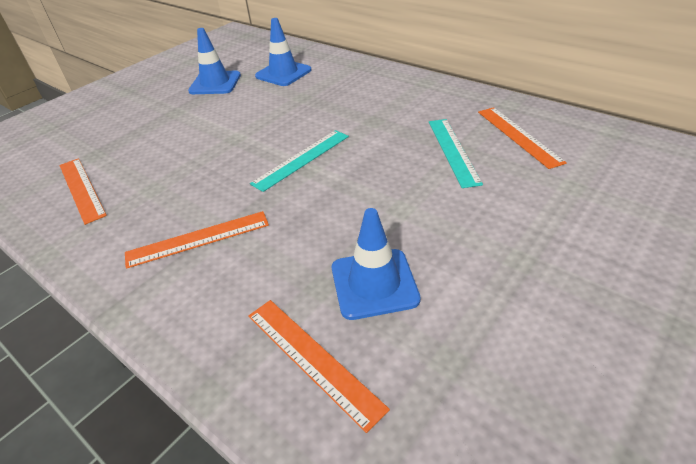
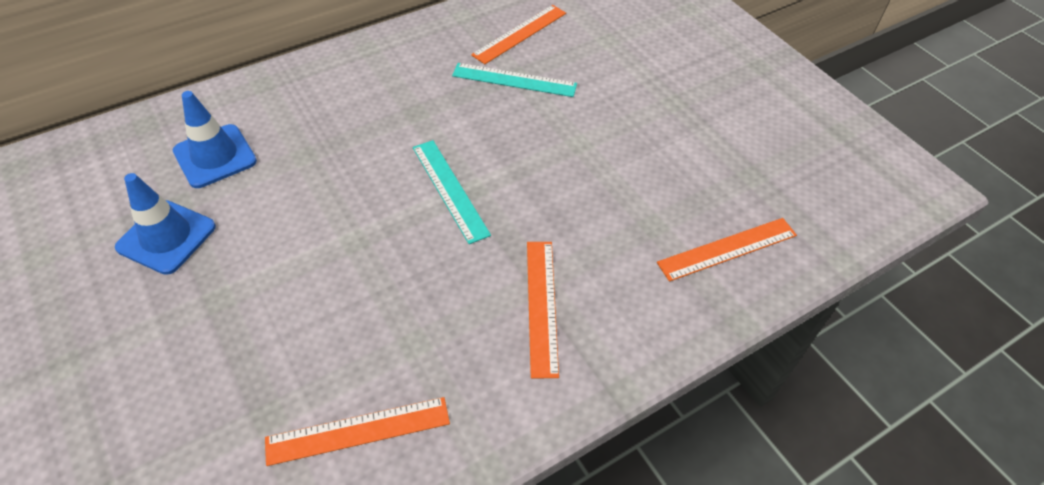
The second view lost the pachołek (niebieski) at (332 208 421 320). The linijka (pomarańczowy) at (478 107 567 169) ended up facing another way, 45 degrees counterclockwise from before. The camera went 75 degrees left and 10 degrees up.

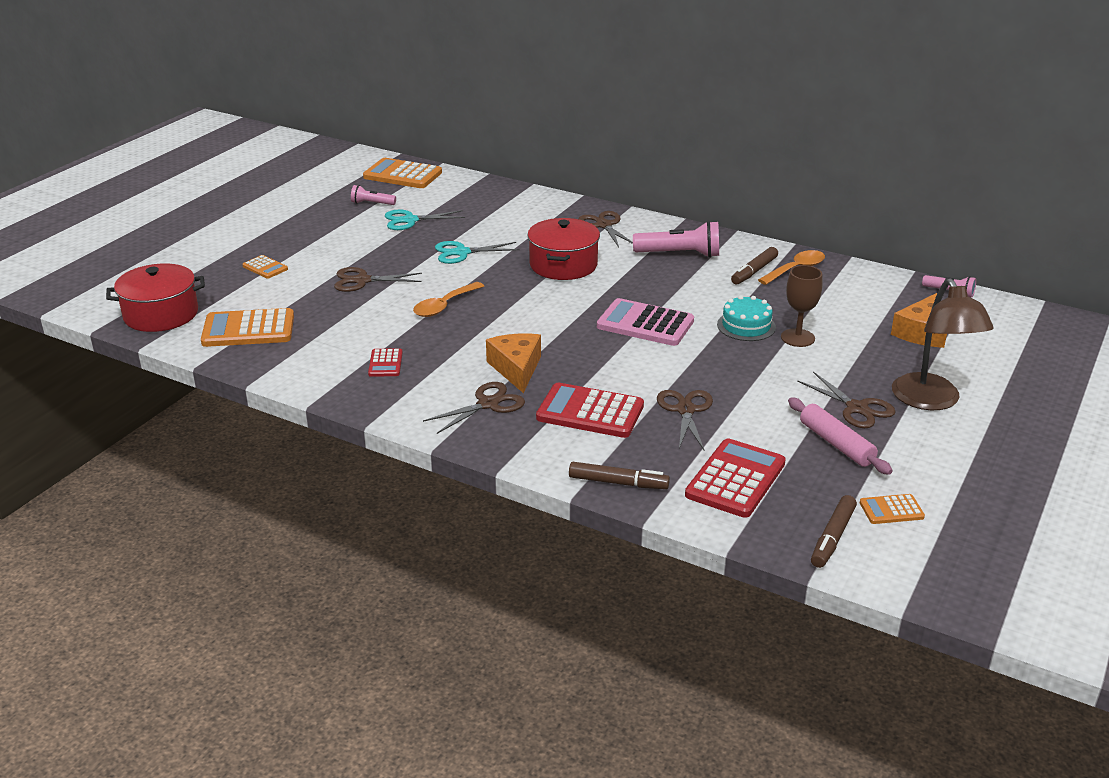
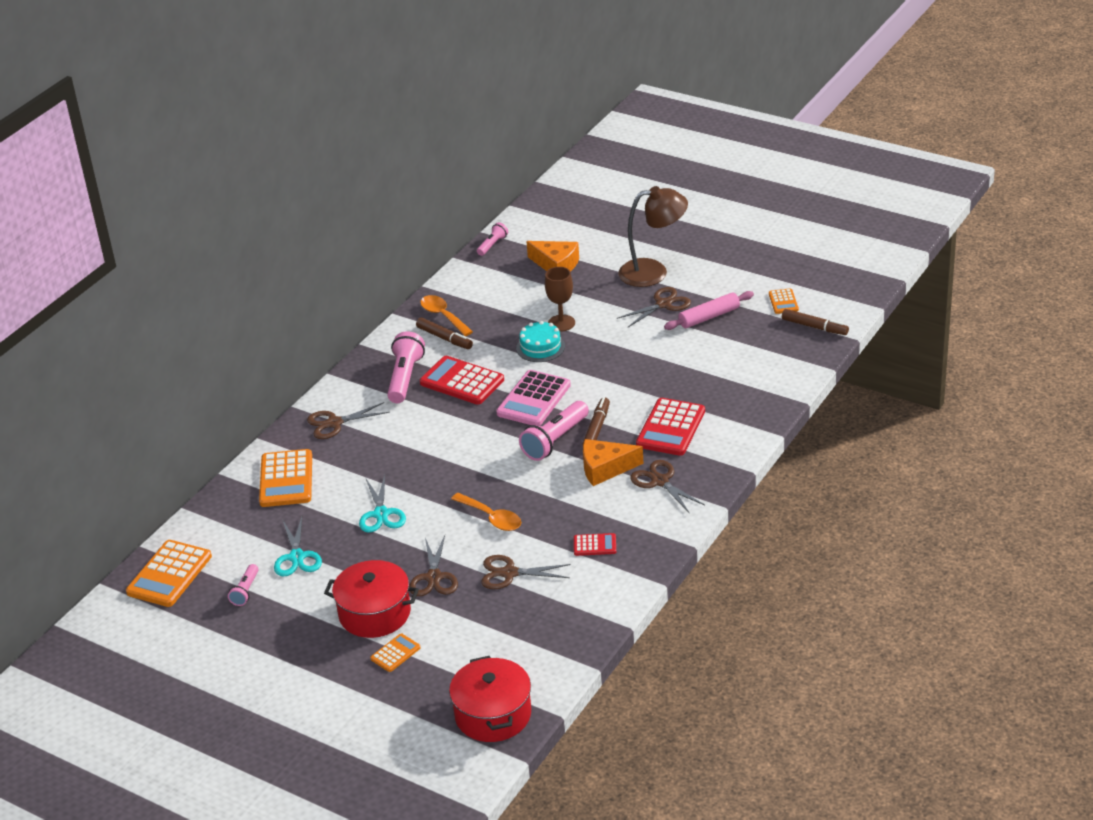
The second view gained the latarka (różowy) at (519 401 589 461). The kalkulator (pomarańczowy) ended up elsewhere, having gone from (201 308 294 347) to (259 449 312 507). The garnek (czerwony) ended up elsewhere, having gone from (527 218 600 280) to (324 560 419 638). The flamaster (brązowy) ended up elsewhere, having gone from (569 462 670 489) to (583 397 610 443). The nożyczki (brązowy) ended up elsewhere, having gone from (657 390 713 450) to (481 555 571 589). The kalkulator (czerwony) ended up elsewhere, having gone from (685 439 786 518) to (420 356 504 405). The camera went 85 degrees left and 5 degrees up.

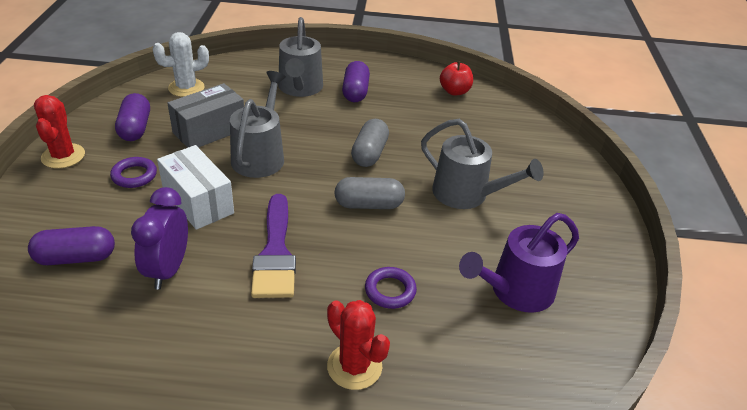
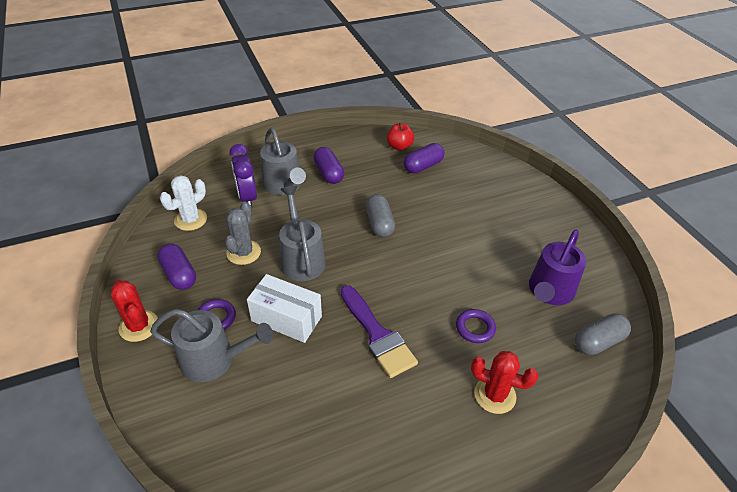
The kapsułka (fioletowy) ended up elsewhere, having gone from (28 226 115 265) to (404 143 444 174). The budzik (fioletowy) ended up elsewhere, having gone from (131 187 188 290) to (229 144 257 208). The kapsułka (szary) ended up elsewhere, having gone from (334 177 405 209) to (575 313 631 355). The konewka (szary) ended up elsewhere, having gone from (421 119 544 209) to (150 309 273 382). Where the pudełko (szary) stood at (167 83 244 148), the kaktus (szary) came to stand at (225 202 261 265). The camera went 25 degrees left and 5 degrees up.

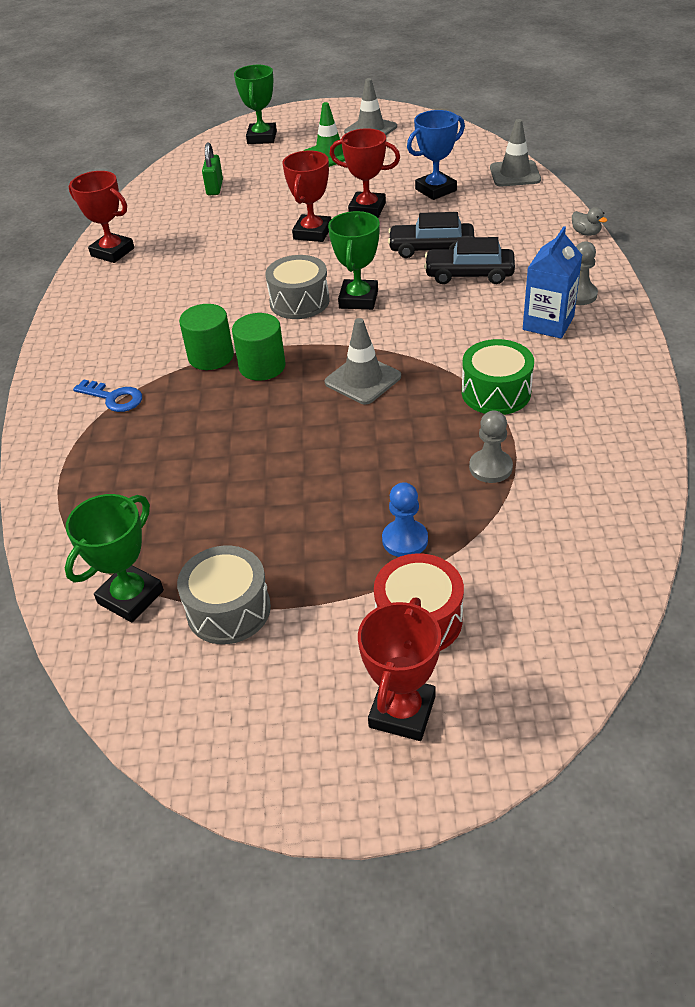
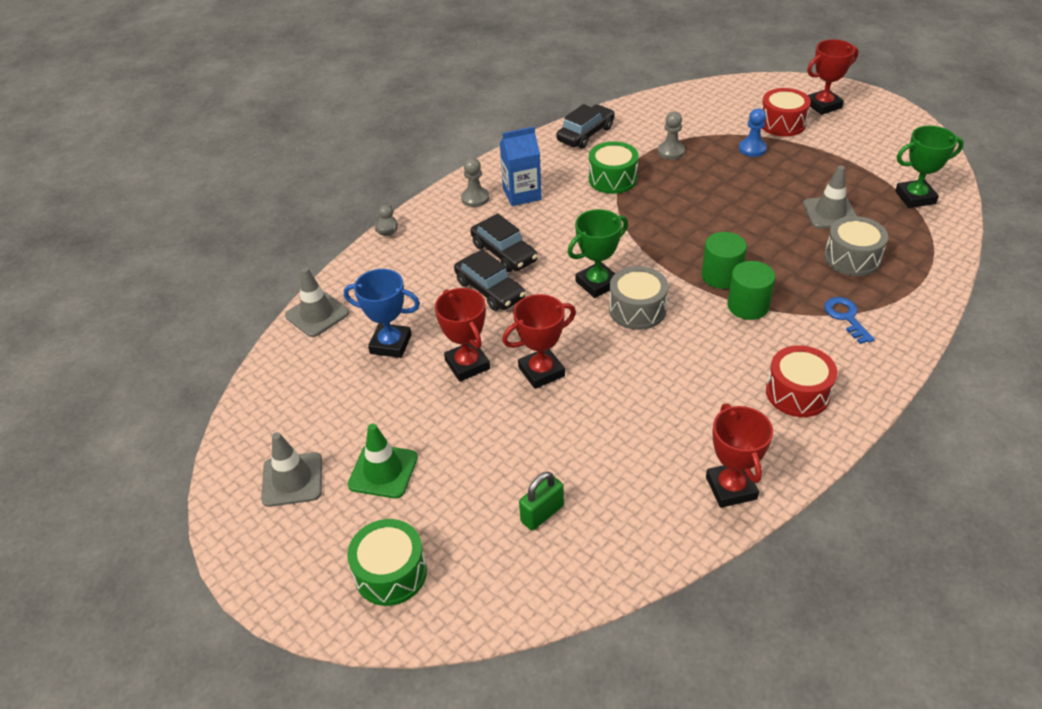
The second view gained the samochód (czarny) at (556 104 615 149). The second view gained the bęben (czerwony) at (766 345 837 417). The bęben (szary) ended up elsewhere, having gone from (177 546 271 644) to (824 216 888 276). The pachołek (szary) ended up elsewhere, having gone from (325 318 401 404) to (803 165 857 229). Where the puchar (zielony) stood at (234 65 277 144), the bęben (zielony) came to stand at (347 519 427 606). The camera went 135 degrees left and 0 degrees up.

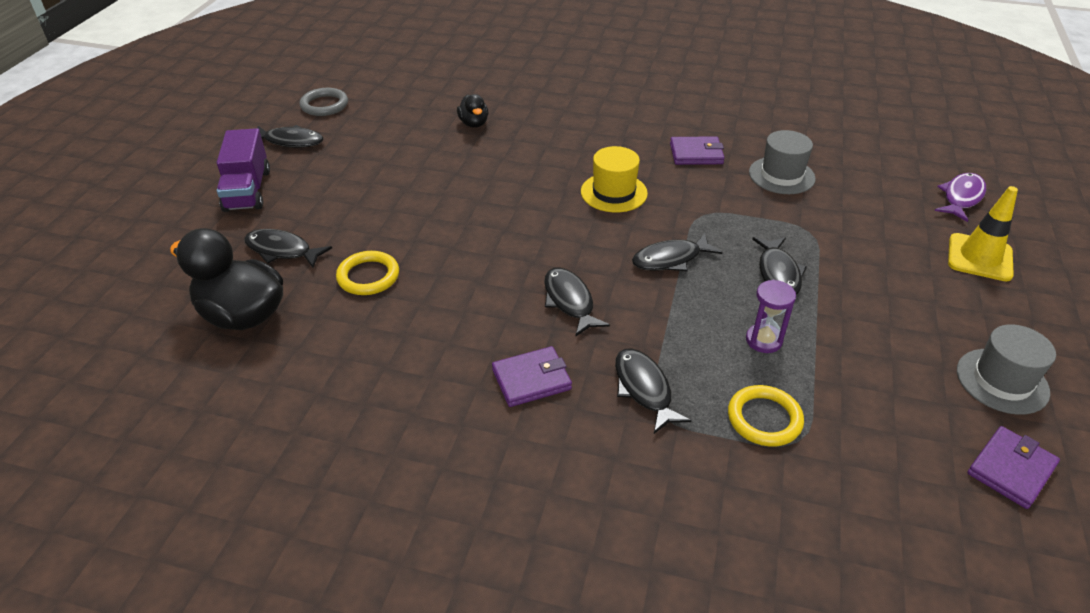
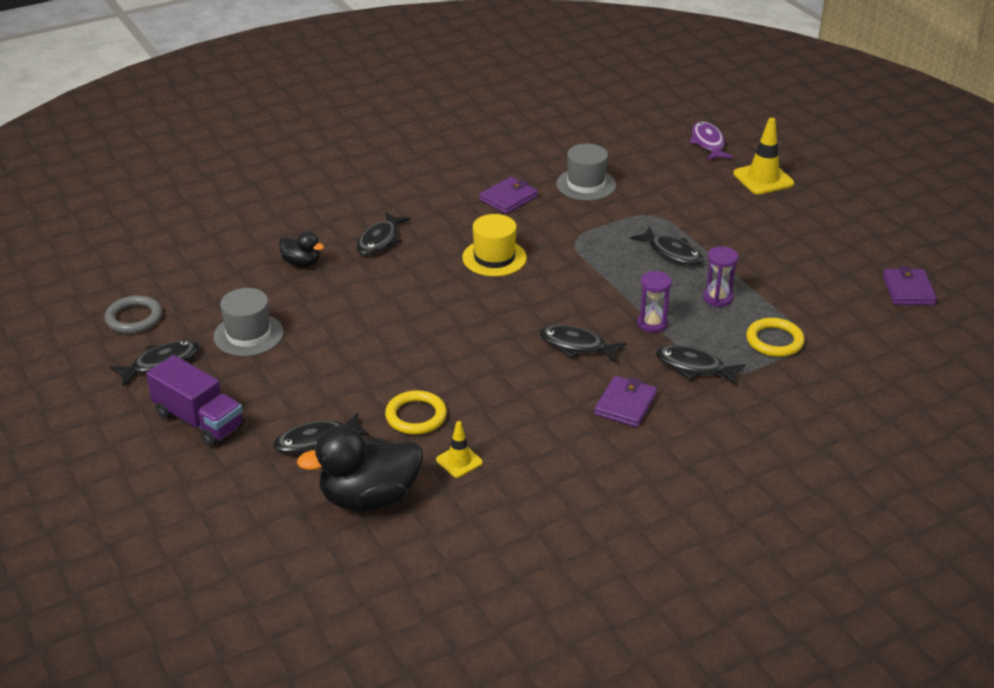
The second view gained the pachołek (żółty) at (436 421 483 478). The second view gained the klepsydra (fioletowy) at (637 271 672 333). The ryba (czarny) ended up elsewhere, having gone from (632 233 722 271) to (356 212 411 256). The kapelusz (szary) ended up elsewhere, having gone from (957 324 1056 415) to (213 288 284 356). The camera went 45 degrees left and 5 degrees down.

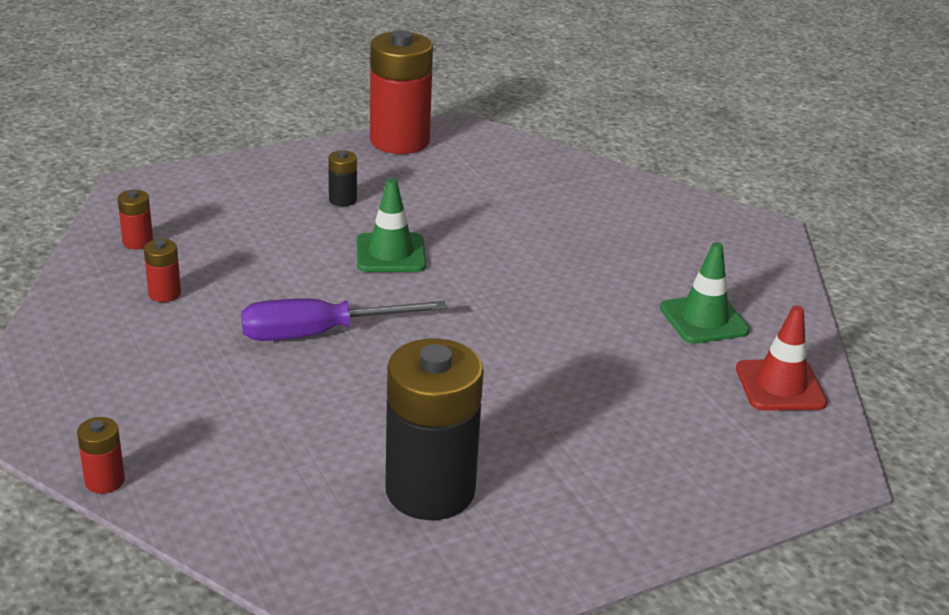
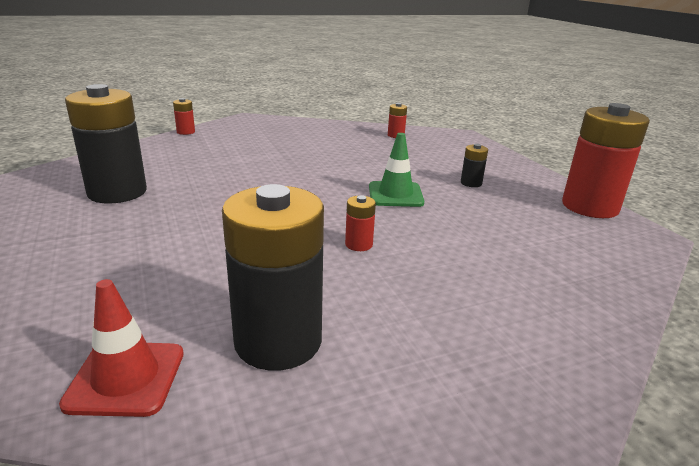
The second view lost the śrubokręt (fioletowy) at (241 299 447 341). The bateria (czerwony) ended up elsewhere, having gone from (144 239 181 302) to (345 195 376 251). Where the pachołek (zielony) stood at (660 242 750 344), the bateria (czarny) came to stand at (222 184 324 371). The camera went 95 degrees right and 5 degrees down.

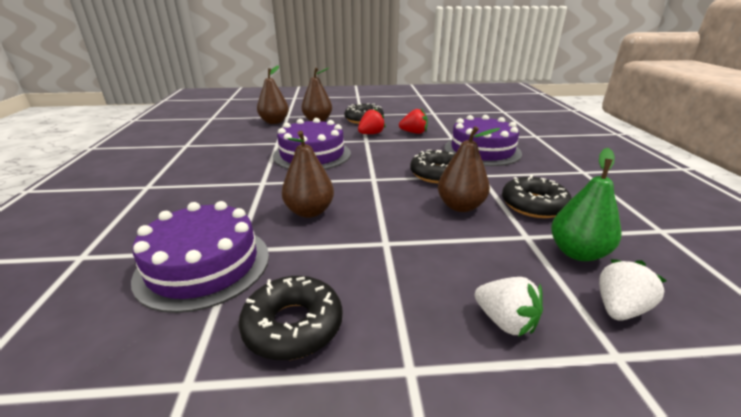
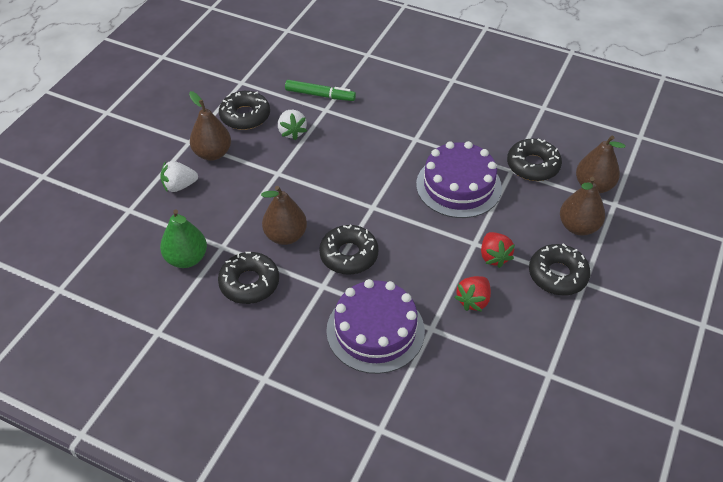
The second view gained the donut (czarny) at (507 138 562 181). The gruszka (brązowy) ended up elsewhere, having gone from (282 131 334 218) to (189 91 231 161). The truskawka (biały) ended up elsewhere, having gone from (599 259 667 320) to (278 110 307 140). Where the tort (fioletowy) stood at (131 201 269 313), the flamaster (zielony) came to stand at (285 80 356 101). The camera went 120 degrees right and 20 degrees up.

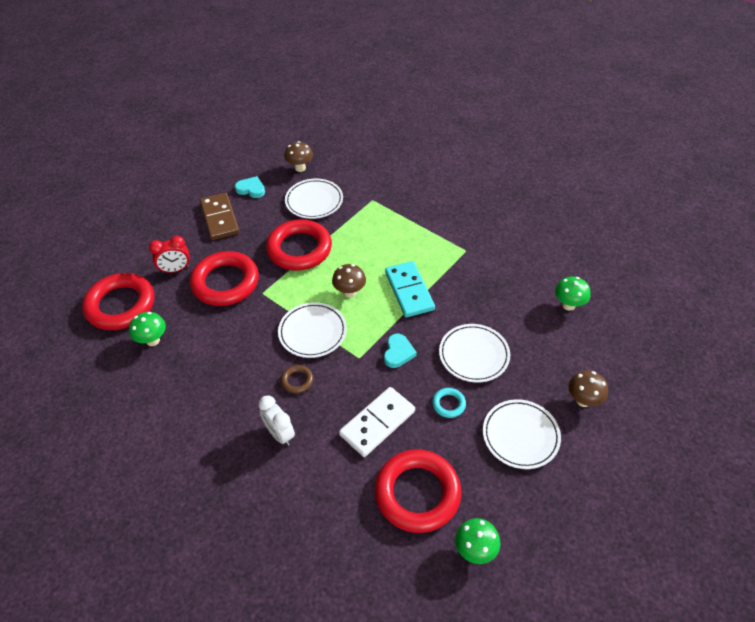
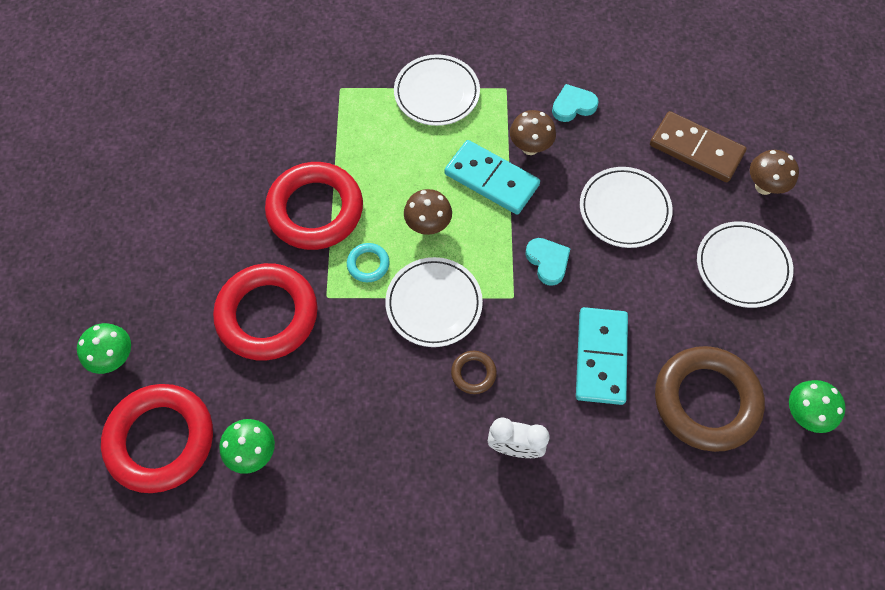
The second view lost the budzik (czerwony) at (149 236 190 273). The kostka domina (brązowy) ended up elsewhere, having gone from (200 193 239 240) to (650 111 747 182). The serce (turkusowy) ended up elsewhere, having gone from (235 176 265 198) to (552 84 599 122). The grzyb (brązowy) ended up elsewhere, having gone from (284 141 313 172) to (510 110 556 155). The talerz (biały) ended up elsewhere, having gone from (285 179 343 219) to (394 54 480 126). The pierścień (turkusowy) ended up elsewhere, having gone from (432 388 466 418) to (347 243 390 282). The grzyb (zielony) ended up elsewhere, having gone from (555 277 590 311) to (77 323 131 374). What was the kostka domina (biały) at (339 387 415 457) turned into the kostka domina (turkusowy) at (576 307 628 405). What was the pierścień (czerwony) at (375 449 461 533) turned into the pierścień (brązowy) at (655 346 765 452). The camera went 40 degrees left and 15 degrees up.

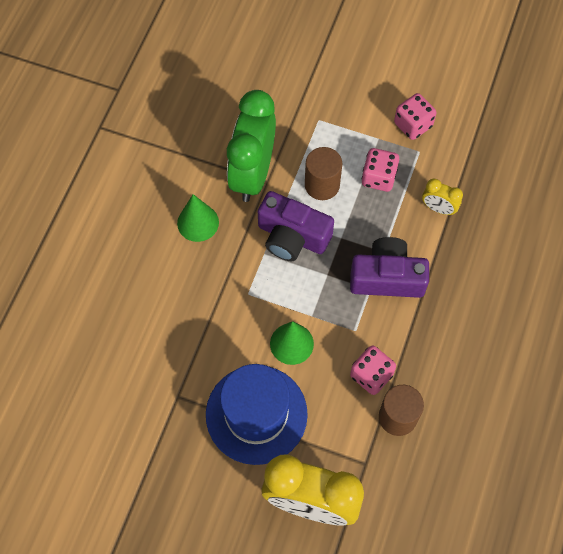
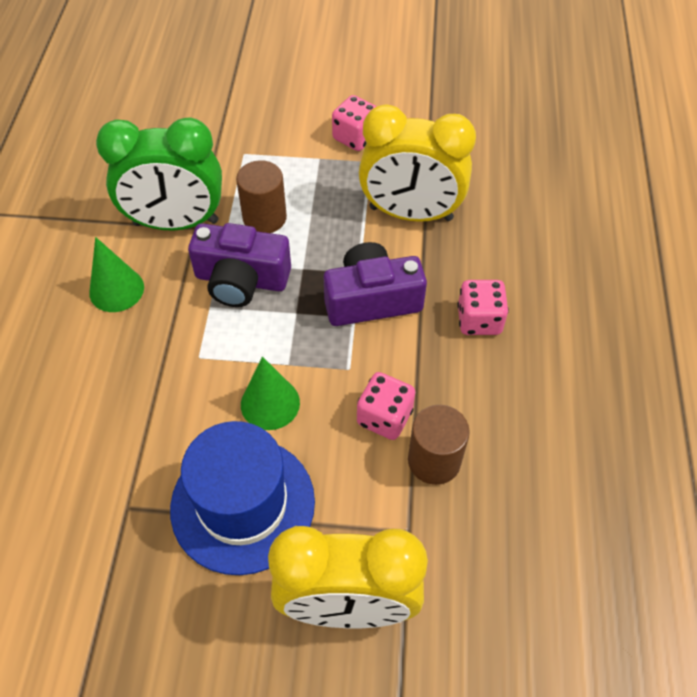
The kostka do gry (różowy) ended up elsewhere, having gone from (362 148 399 192) to (457 280 509 335). The budzik (zielony) at (227 90 276 202) ended up facing another way, 90 degrees counterclockwise from before. The size of the budzik (żółty) at (422 179 463 215) changed by a factor of 2.24. The camera went 15 degrees left and 10 degrees down.

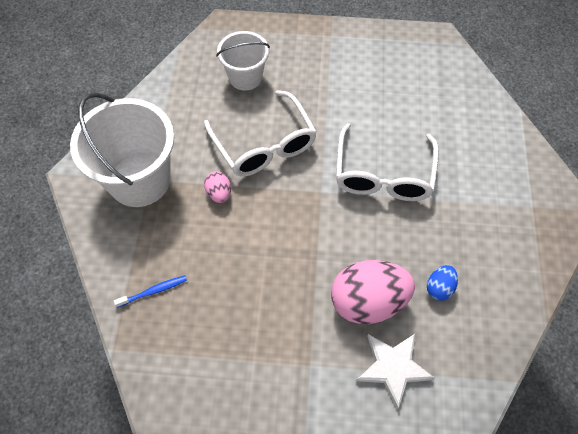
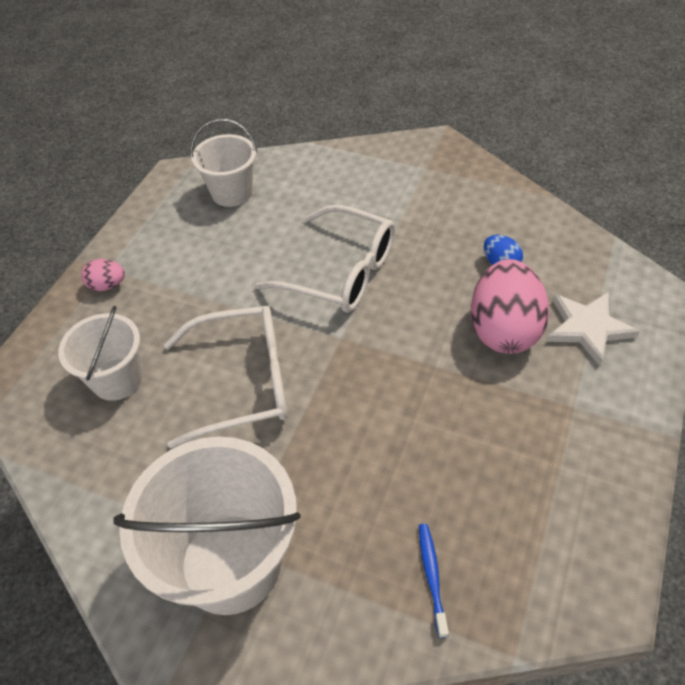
The second view gained the wiadro (biały) at (190 118 257 207). The jajko (różowy) ended up elsewhere, having gone from (204 171 231 203) to (81 259 125 291). The camera went 70 degrees left and 10 degrees down.

